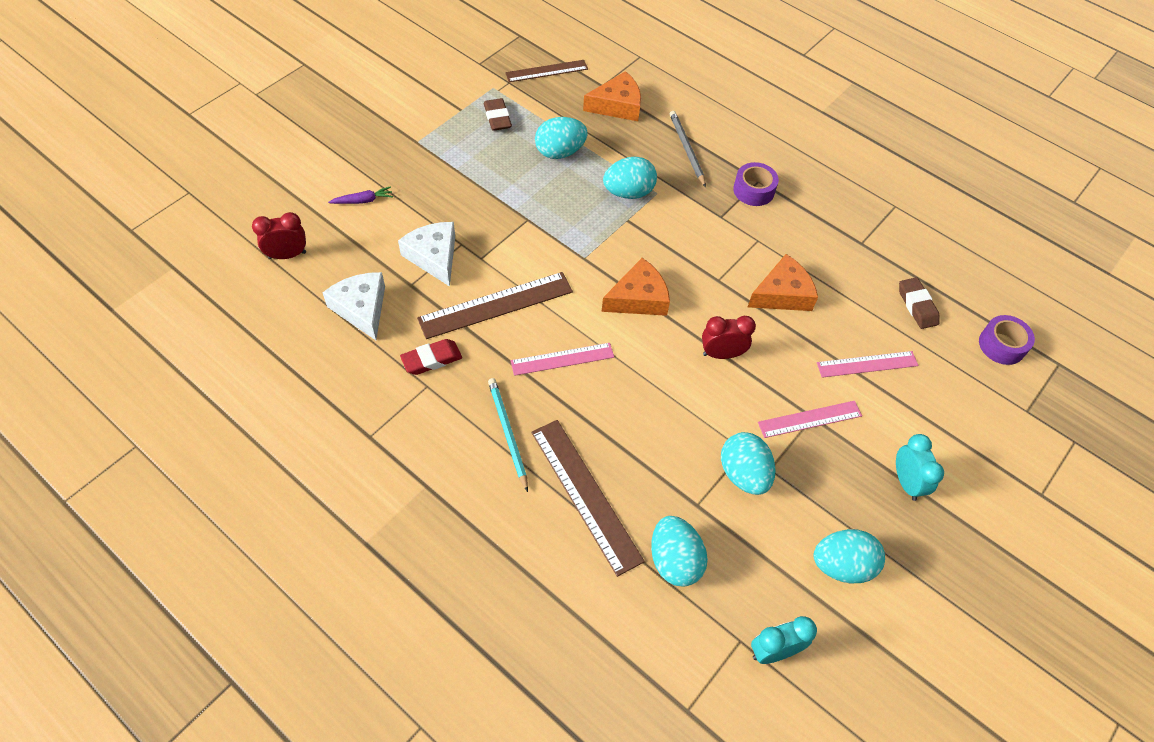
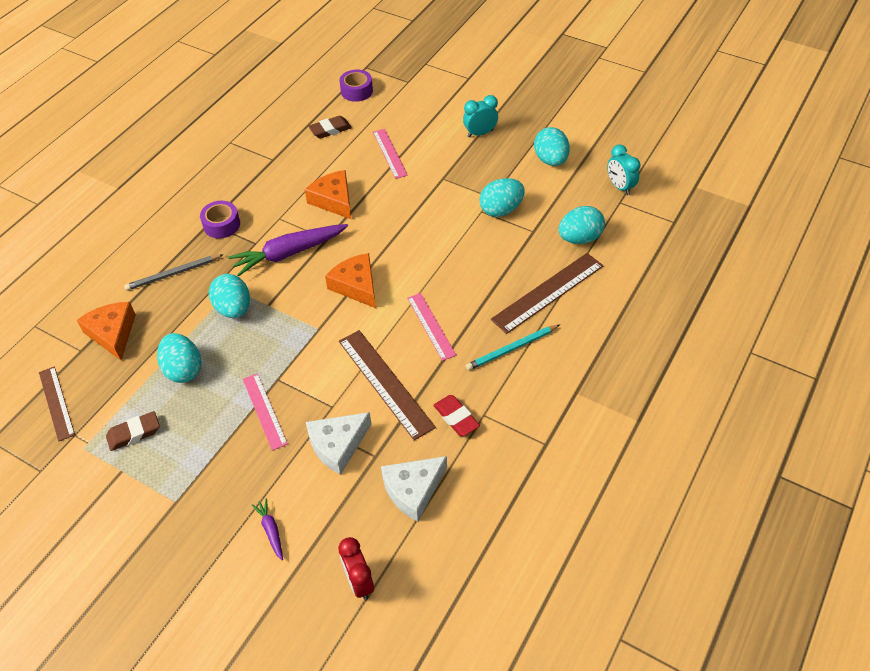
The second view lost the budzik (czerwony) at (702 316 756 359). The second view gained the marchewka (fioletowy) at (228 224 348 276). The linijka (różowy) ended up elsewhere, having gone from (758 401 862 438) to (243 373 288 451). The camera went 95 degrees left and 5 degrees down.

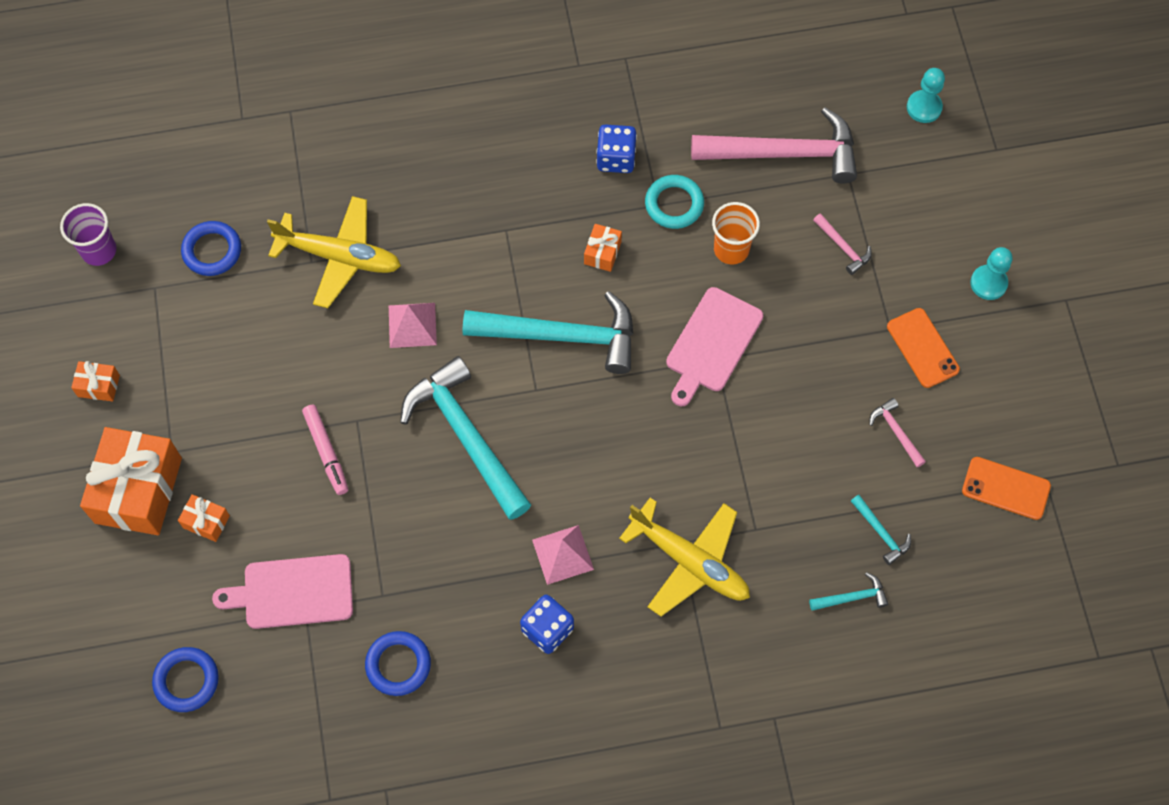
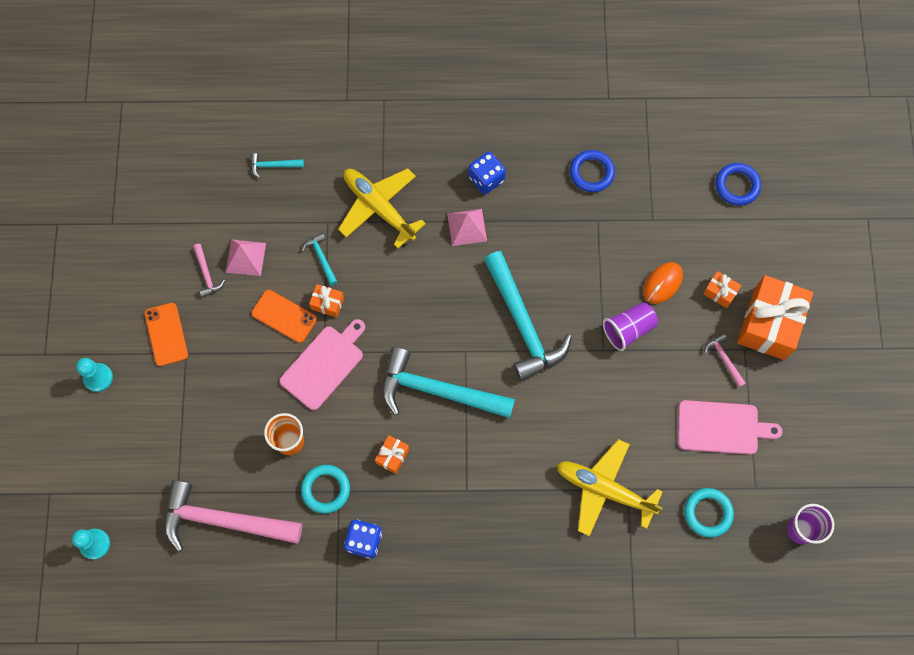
The second view gained the myszka (pomarańczowy) at (643 262 683 304). The prezent (pomarańczowy) ended up elsewhere, having gone from (71 361 120 402) to (309 284 344 317). The deska do krojenia (różowy) ended up elsewhere, having gone from (212 554 353 629) to (678 400 782 455). The piramida (różowy) ended up elsewhere, having gone from (389 303 437 348) to (226 239 266 276). The młotek (różowy) ended up elsewhere, having gone from (813 213 872 275) to (704 333 746 387). The młotek (turkusowy) ended up elsewhere, having gone from (851 495 911 565) to (302 233 338 285). The telefon (pomarańczowy) ended up elsewhere, having gone from (962 457 1051 520) to (251 290 317 343). Where the flamaster (różowy) stood at (302 404 348 495), the szklanka (fioletowy) came to stand at (603 302 658 351). What was the pierścień (niebieski) at (181 221 241 276) turned into the pierścień (turkusowy) at (684 488 734 538). The camera went 170 degrees left and 5 degrees up.

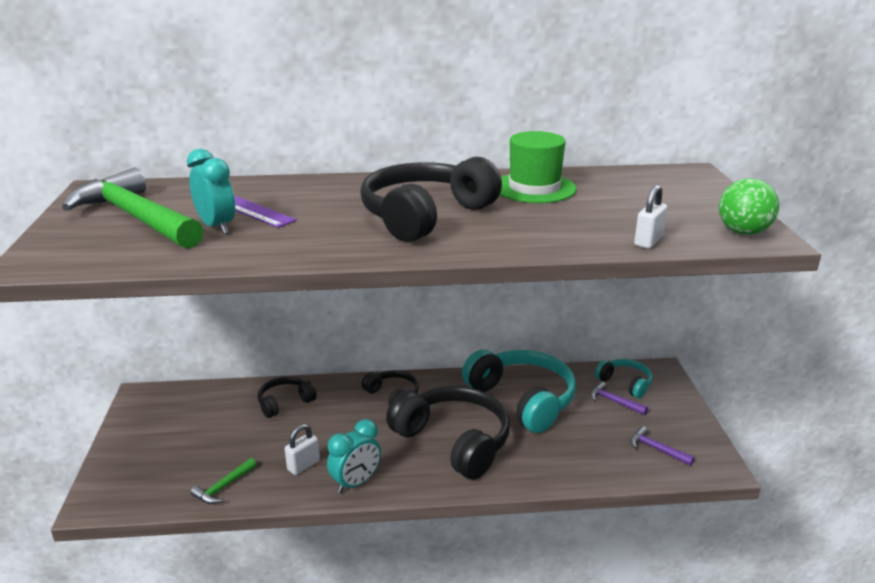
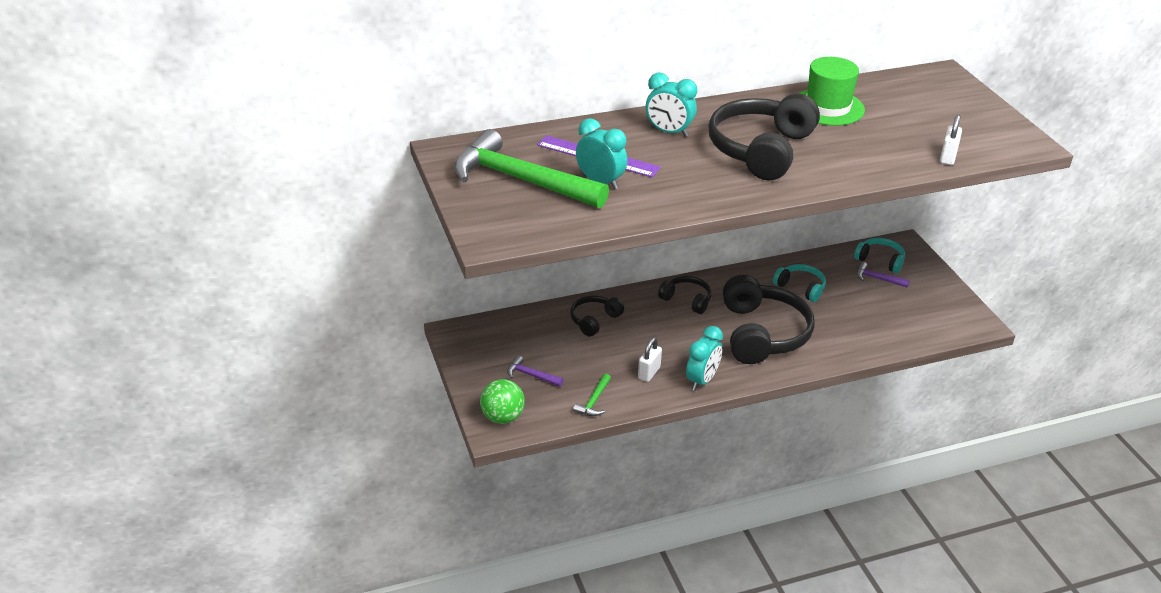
The second view gained the budzik (turkusowy) at (646 73 697 137). The młotek (fioletowy) ended up elsewhere, having gone from (630 426 695 466) to (507 355 563 387). The piłka (zielony) ended up elsewhere, having gone from (719 178 779 235) to (480 379 525 424). The słuchawki (czarny) at (386 386 510 480) ended up facing another way, 60 degrees clockwise from before. The size of the słuchawki (turkusowy) at (462 350 576 433) changed by a factor of 0.51. The camera went 15 degrees left and 10 degrees up.

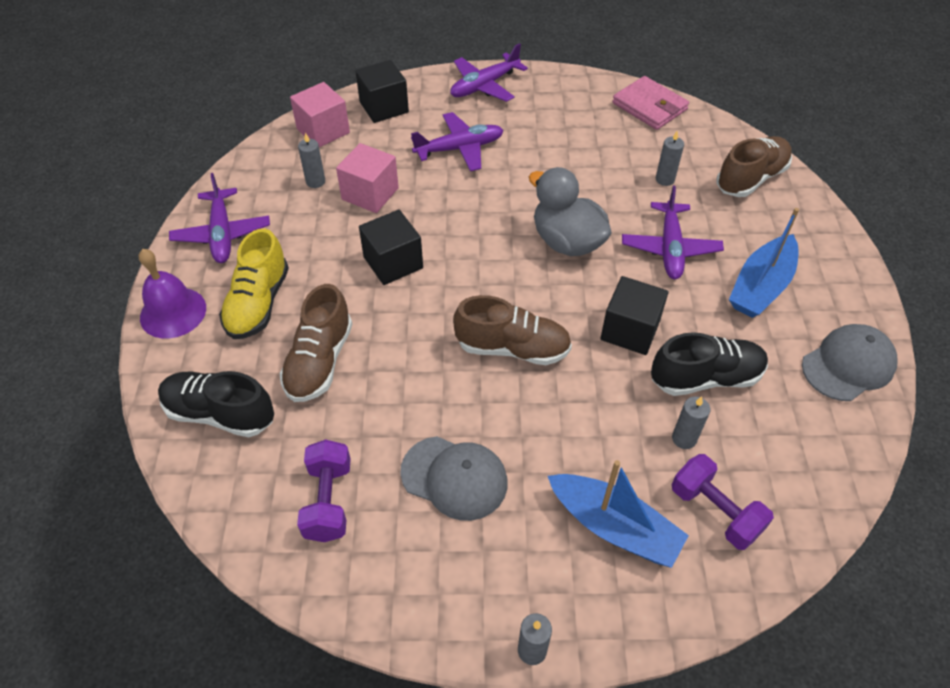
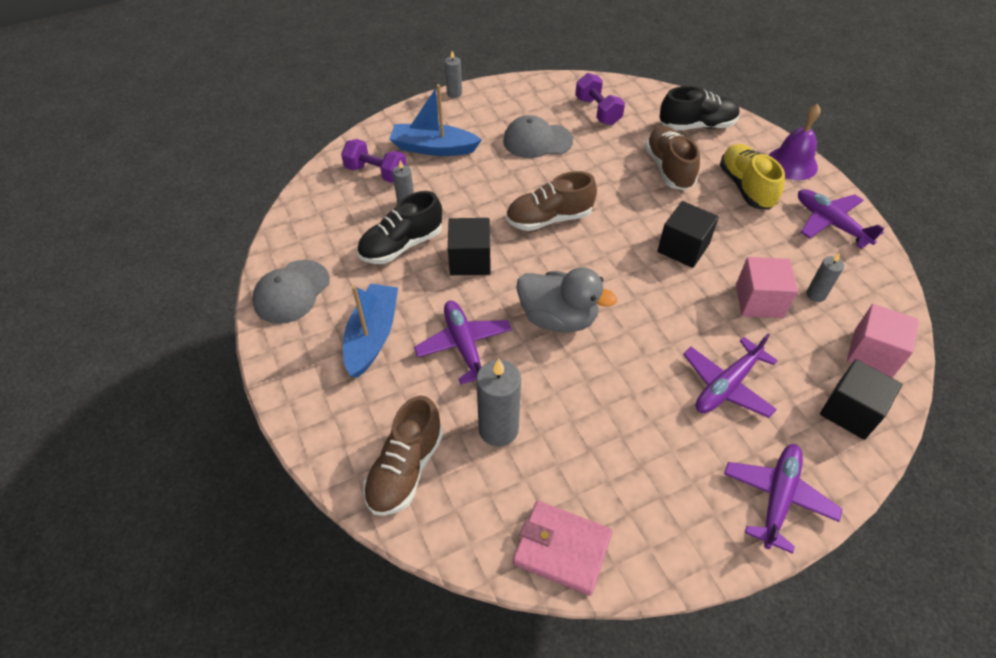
The size of the świeca (szary) at (656 131 684 186) changed by a factor of 1.79. The camera went 155 degrees right and 0 degrees up.

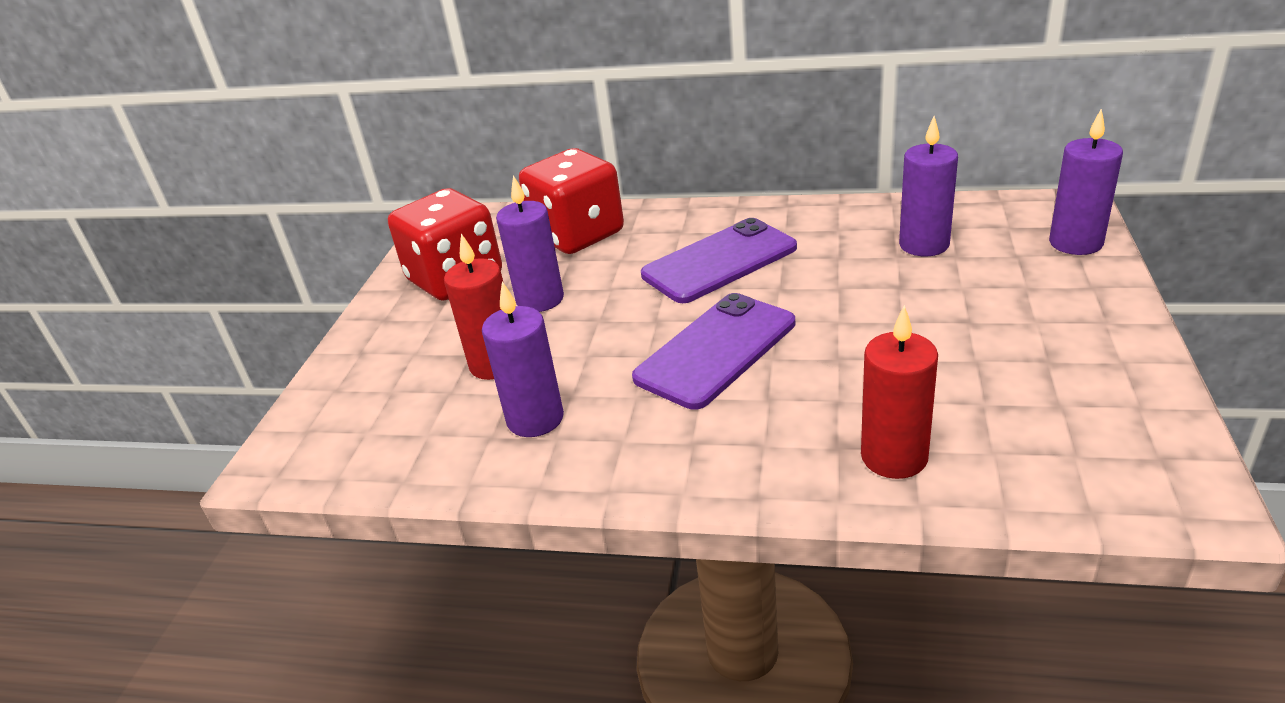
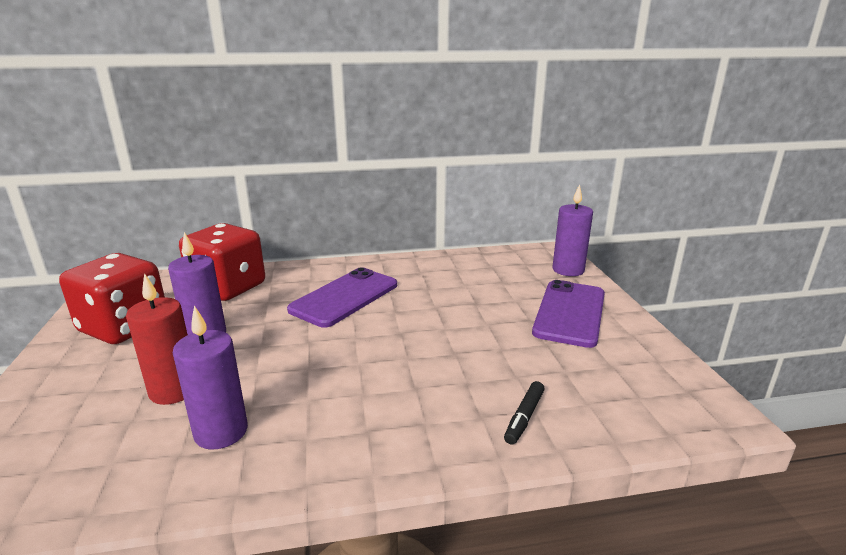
The second view lost the świeca (fioletowy) at (899 116 958 256). The telefon (fioletowy) ended up elsewhere, having gone from (632 293 795 410) to (532 280 605 348). Where the świeca (czerwony) stood at (861 305 938 479), the flamaster (czarny) came to stand at (504 381 545 445). The camera went 25 degrees left and 10 degrees down.

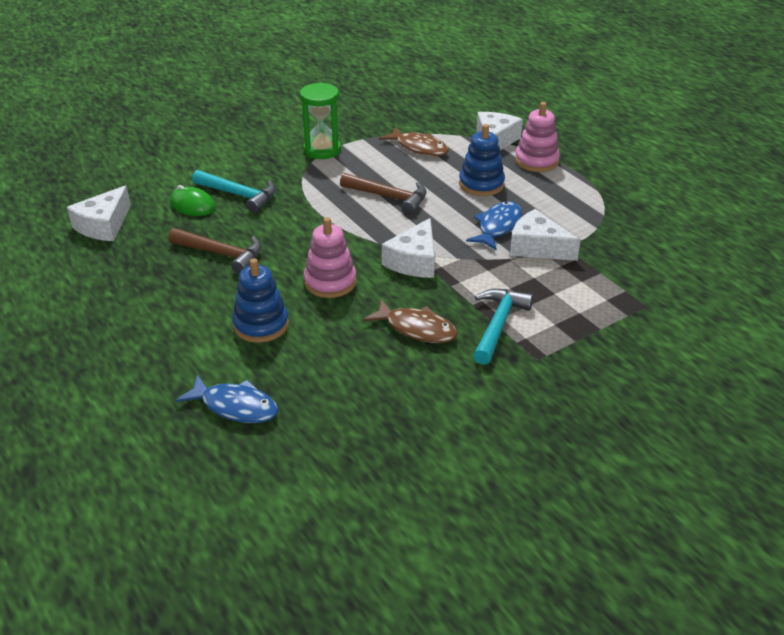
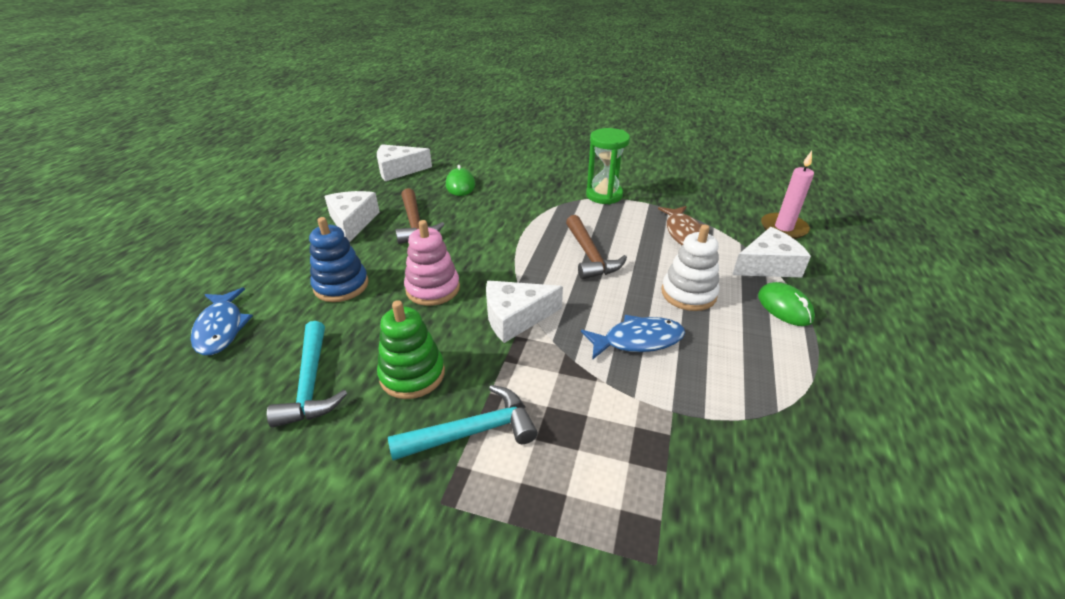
The second view gained the świeca (różowy) at (761 151 814 239). The młotek (turkusowy) ended up elsewhere, having gone from (192 170 276 213) to (267 321 347 427). The ser (biały) ended up elsewhere, having gone from (510 209 580 261) to (324 191 380 242). Where the ryba (brązowy) stood at (364 299 458 343), the zabawka nakładanka (zielony) came to stand at (377 300 445 399). Where the zabawka nakładanka (różowy) stood at (515 102 560 172), the myszka (zielony) came to stand at (758 282 815 326). What was the zabawka nakładanka (niebieski) at (459 124 505 196) turned into the zabawka nakładanka (biały) at (661 224 720 311). The camera went 50 degrees right and 0 degrees up.

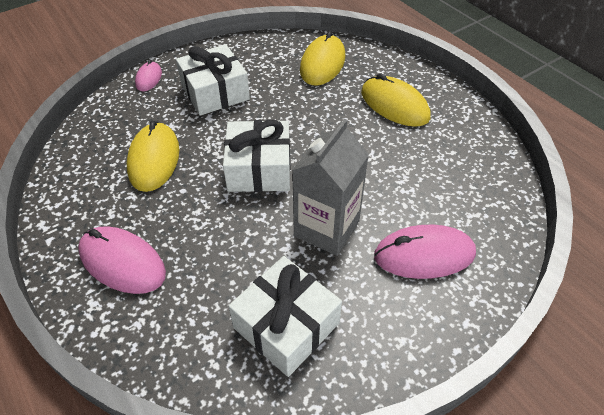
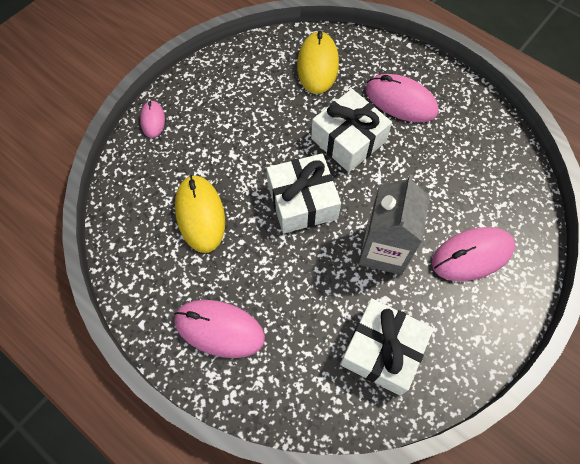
The prezent (biały) ended up elsewhere, having gone from (176 44 250 116) to (311 89 392 172). What was the myszka (żółty) at (361 73 430 127) turned into the myszka (różowy) at (365 74 438 123). The camera went 15 degrees left and 15 degrees up.

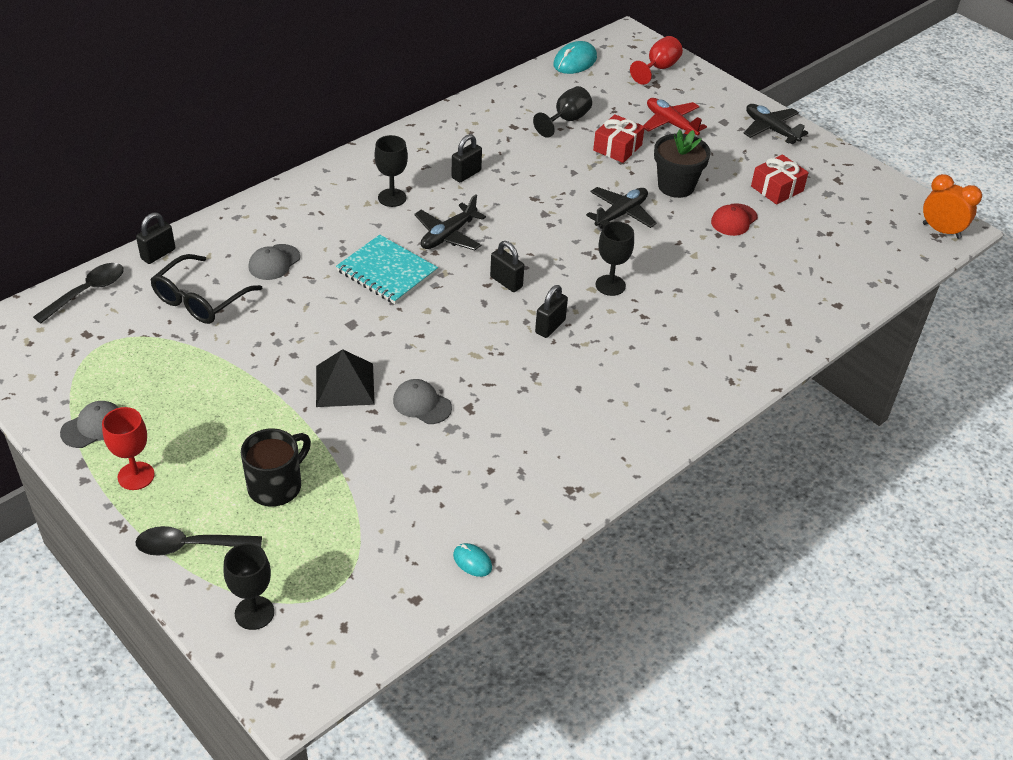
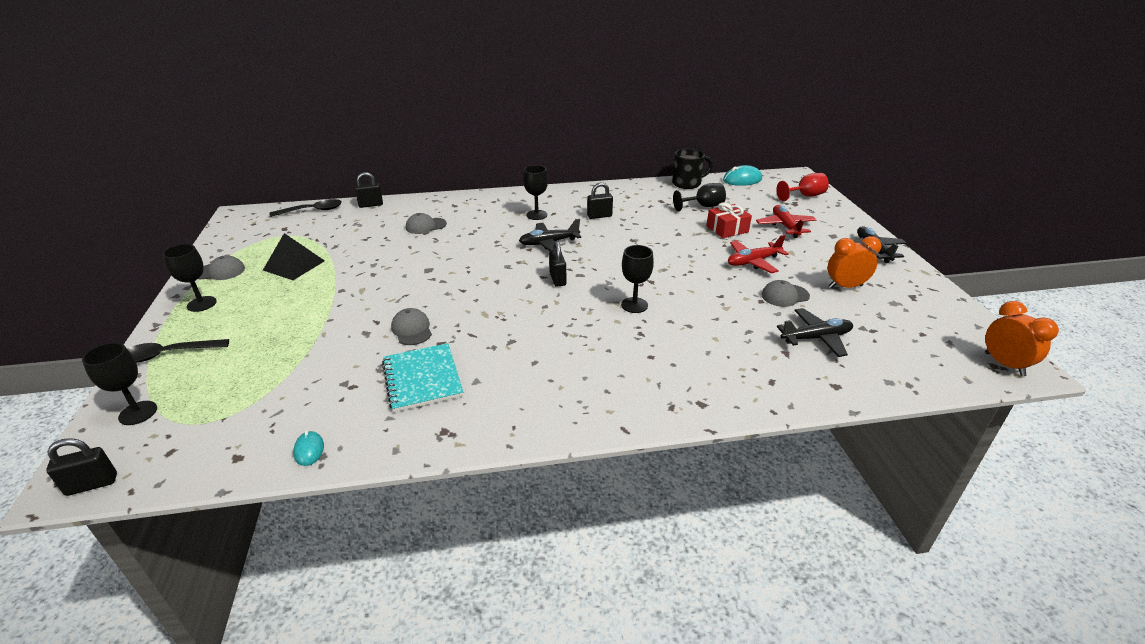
The second view lost the okulary (czarny) at (150 254 263 324). The kubek (czarny) ended up elsewhere, having gone from (241 428 311 507) to (672 149 713 189). The piramida (czarny) ended up elsewhere, having gone from (316 349 375 407) to (263 233 325 280). The zeszyt (turkusowy) ended up elsewhere, having gone from (336 235 438 304) to (382 343 463 412). The kłódka (czarny) ended up elsewhere, having gone from (535 285 568 338) to (46 438 117 496). The samolot (czarny) ended up elsewhere, having gone from (586 187 657 229) to (777 308 853 357). Where the doniczka (czarny) stood at (654 129 711 198), the samolot (czerwony) came to stand at (728 235 789 273). Where the prezent (czerwony) stood at (751 154 809 205), the budzik (pomarańczowy) came to stand at (828 236 881 289). What was the kielich (czerwony) at (102 407 155 490) turned into the kielich (czarny) at (163 244 217 312). What was the czapka (czerwony) at (711 203 758 236) turned into the czapka (szary) at (761 280 810 307). The łyżka (czarny) at (135 526 262 555) ended up facing another way, 45 degrees counterclockwise from before. The camera went 35 degrees right and 10 degrees down.

